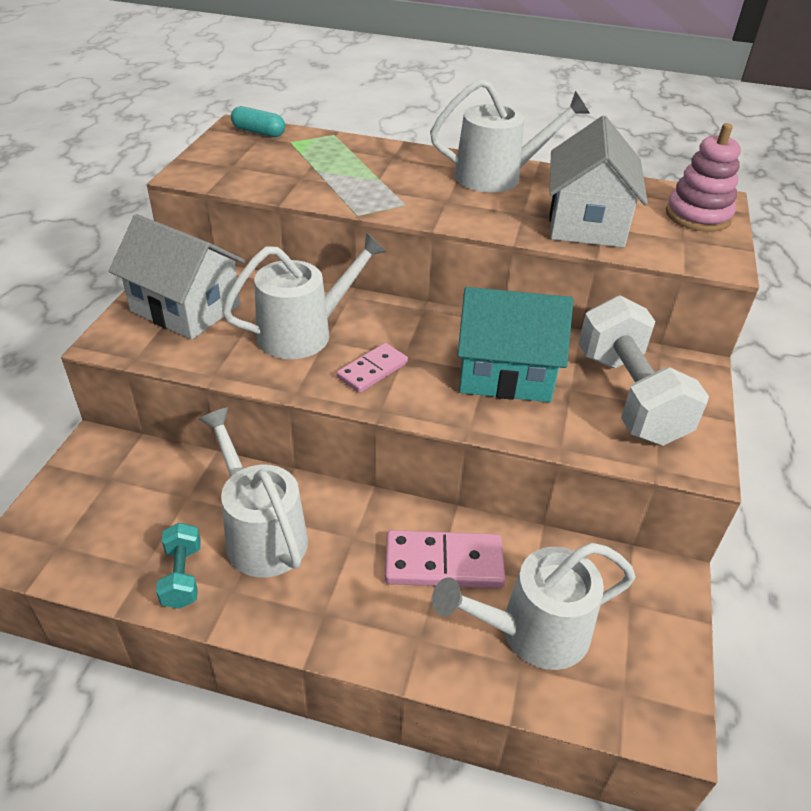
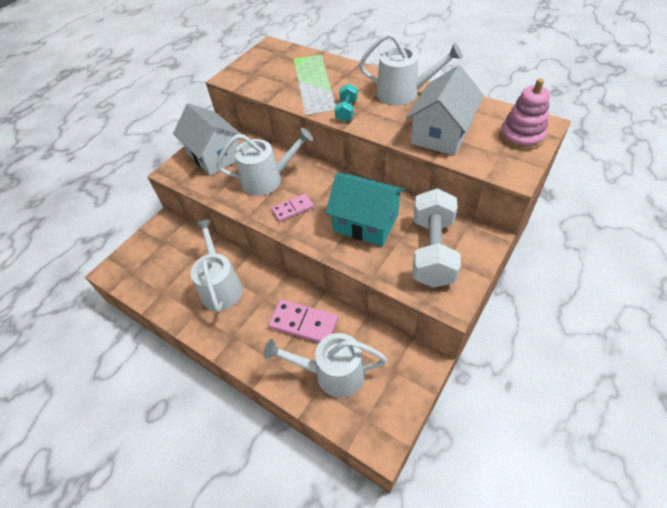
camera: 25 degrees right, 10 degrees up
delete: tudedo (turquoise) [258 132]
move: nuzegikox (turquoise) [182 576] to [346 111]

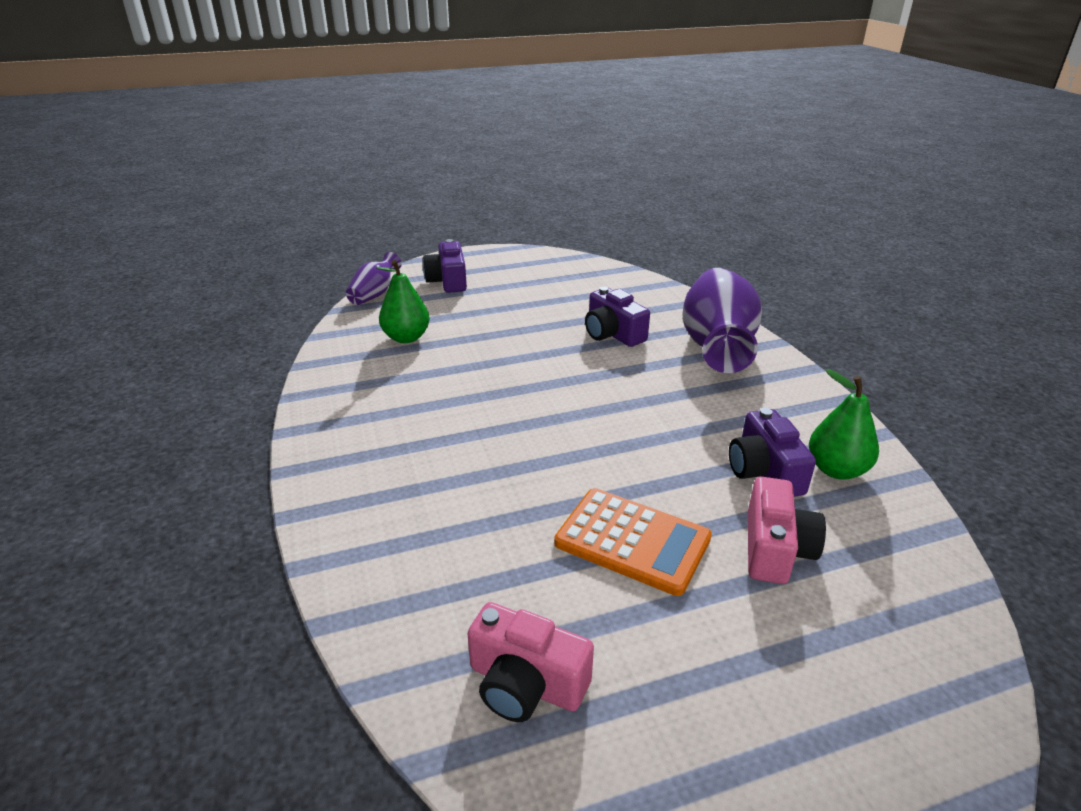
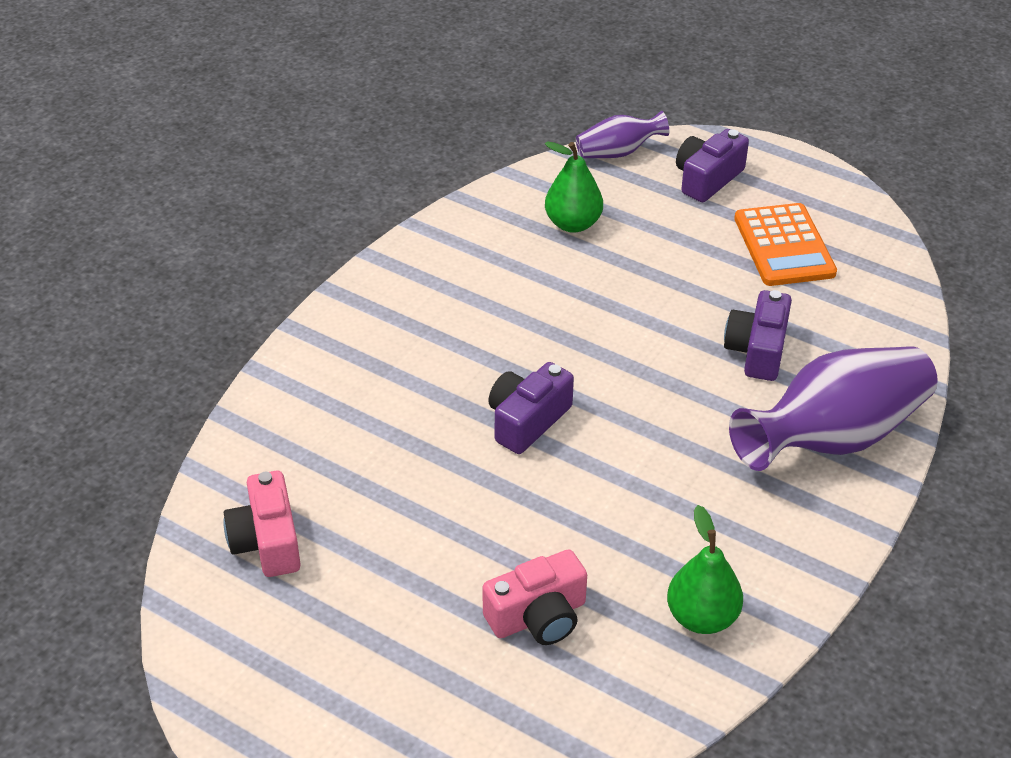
camera: 50 degrees right, 10 degrees up
move: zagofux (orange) [632 541] to [784 246]; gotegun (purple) [764 471] to [527 420]

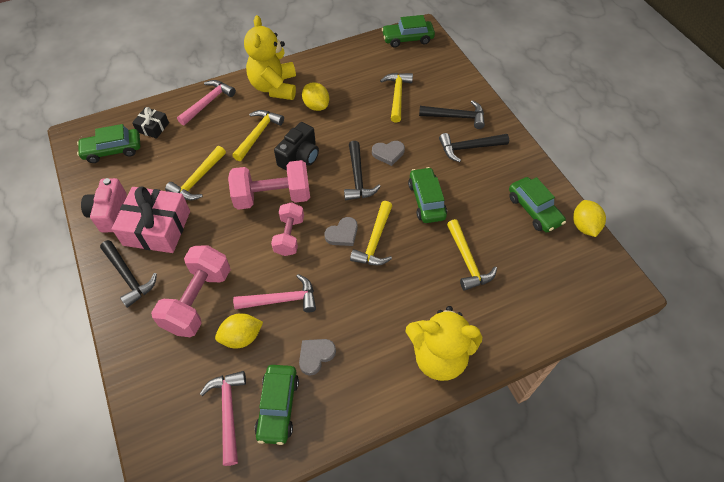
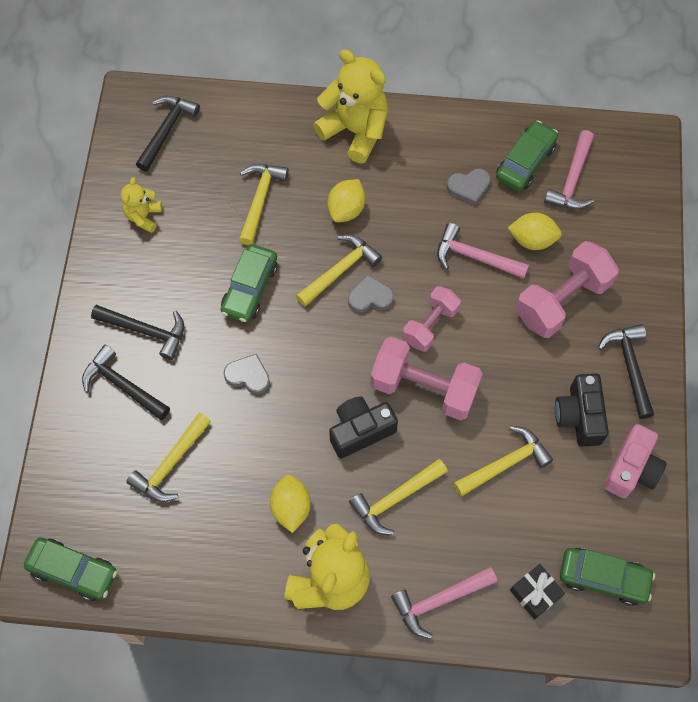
camera: 150 degrees left, 10 degrees up
move: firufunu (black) [358 178] to [166 130]; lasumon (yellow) [584 226] to [346 209]
replace: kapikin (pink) [157 228] to gotegun (black) [579 416]; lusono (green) [534 210] to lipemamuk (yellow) [143 216]

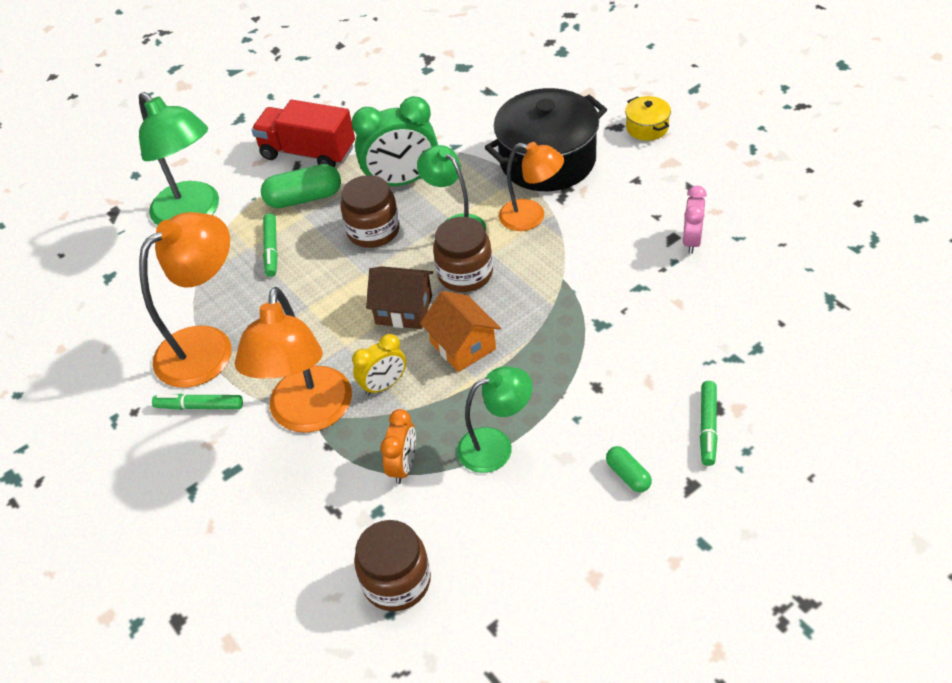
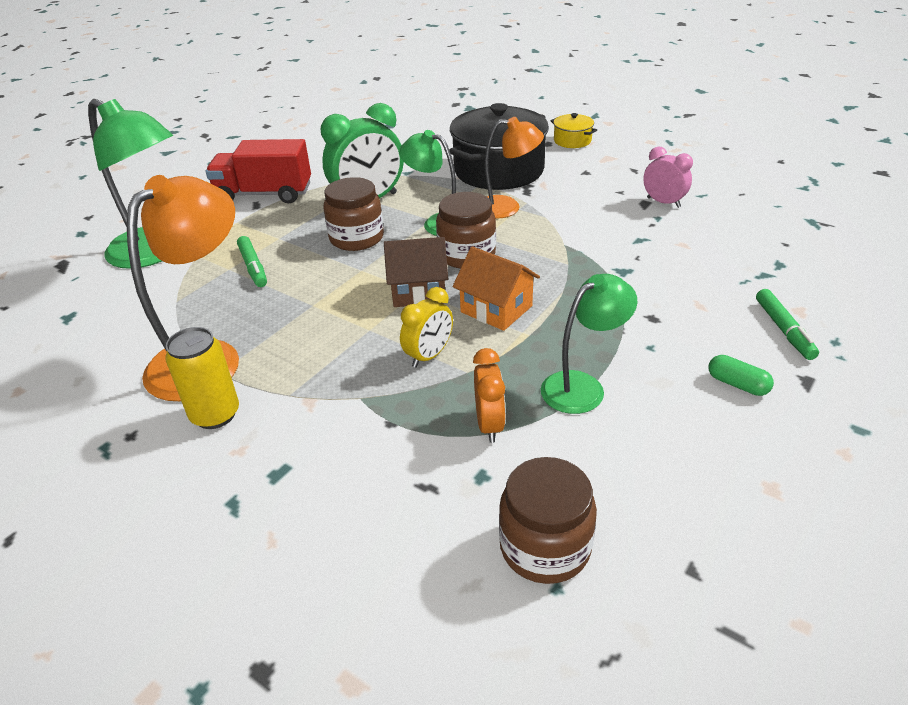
camera: 20 degrees left, 10 degrees down
delete: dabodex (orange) [309 415]; tudedo (green) [304 198]
replace: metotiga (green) [199 406] to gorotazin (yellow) [215 415]
rotate: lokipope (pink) [692 241] = [663 202] 135 degrees clockwise

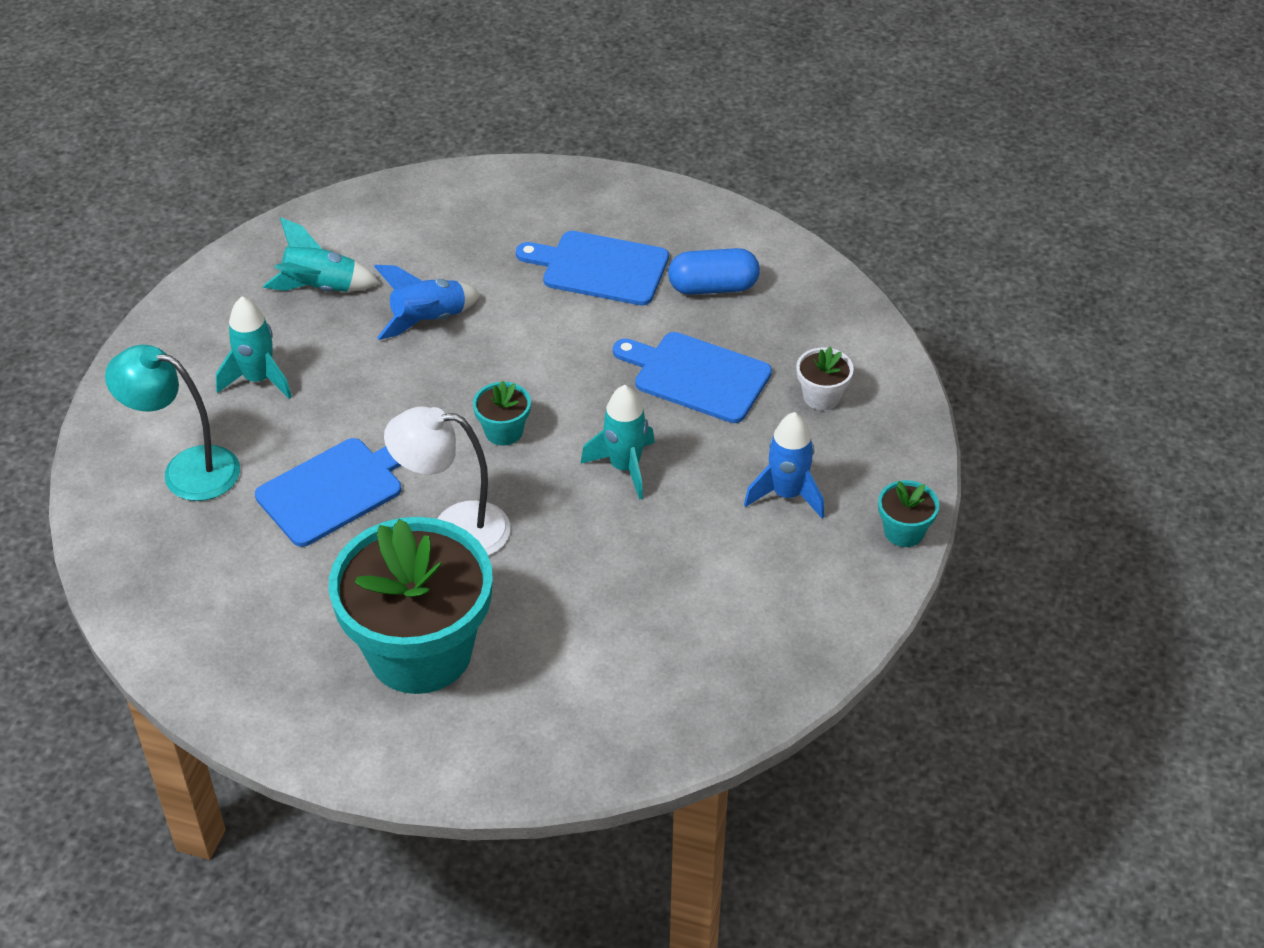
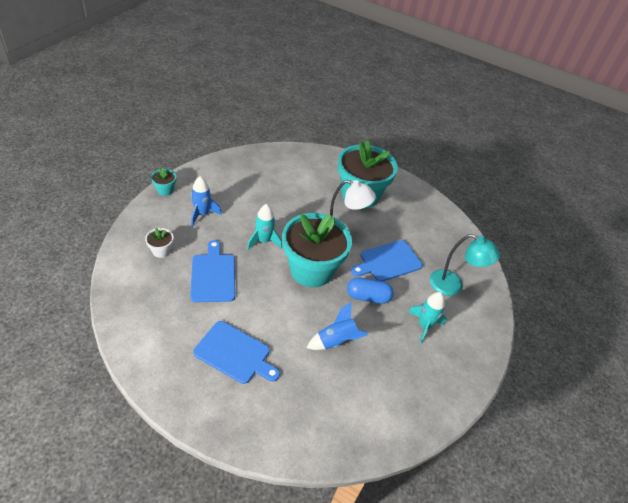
camera: 175 degrees left, 0 degrees up
delete: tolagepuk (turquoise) [320 288]
move: tudedo (blue) [713 287] to [368 297]
rotate: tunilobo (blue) [696 376] = [213 275] 135 degrees counterclockwise
resize: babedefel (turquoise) [503 431] = [311 270] x2.49

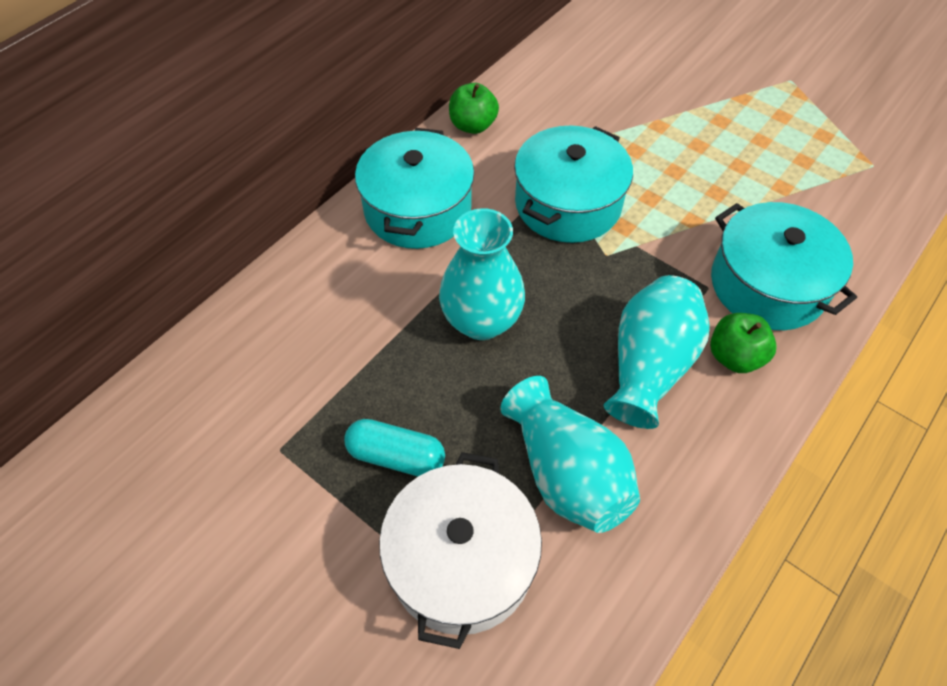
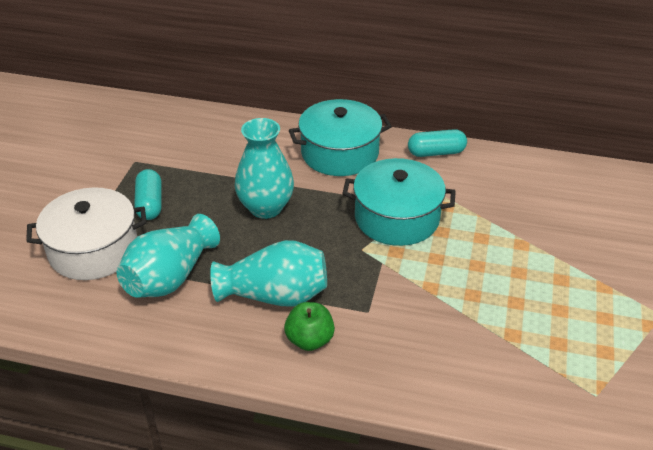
camera: 65 degrees right, 15 degrees down
delete: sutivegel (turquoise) [768 284]
replace: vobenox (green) [473 125] to tudedo (turquoise) [436 152]

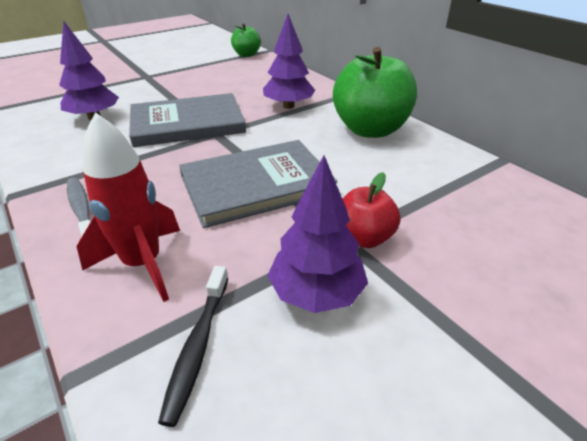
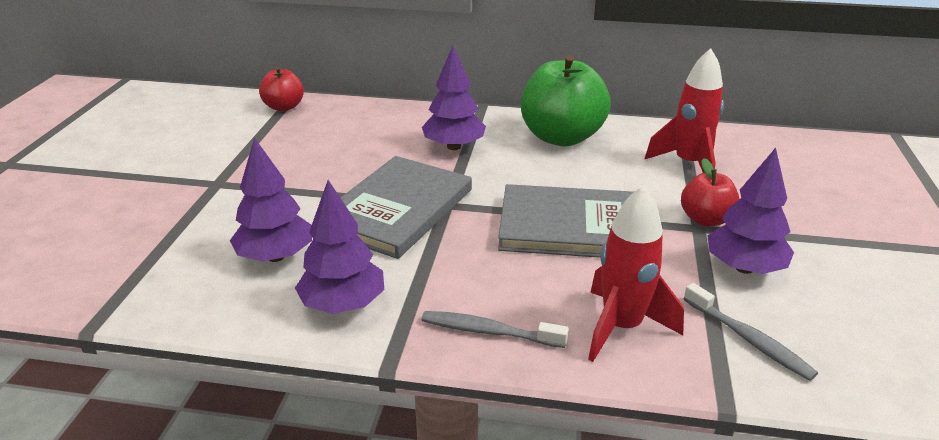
camera: 45 degrees left, 5 degrees down
insert: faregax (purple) [343 304]; tolagepuk (red) [688 164]
recolor: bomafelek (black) [197 347] to bomafelek (grey) [749 339]; vobenox (green) [246 55] to vobenox (red) [284 107]
rotate: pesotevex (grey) [256 185] = [573 226] 75 degrees clockwise

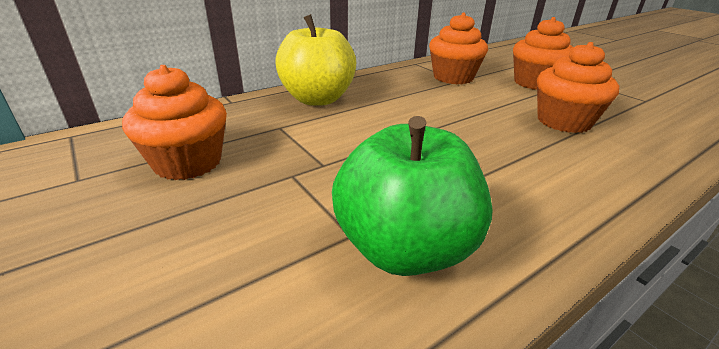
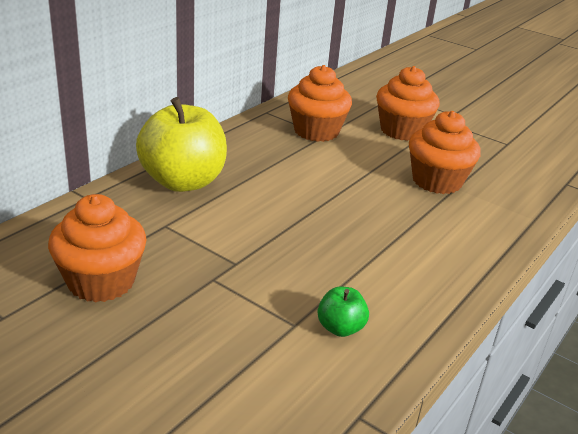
camera: 20 degrees left, 0 degrees up
resize: vobenox (green) [405 248] = [340 328] x0.44

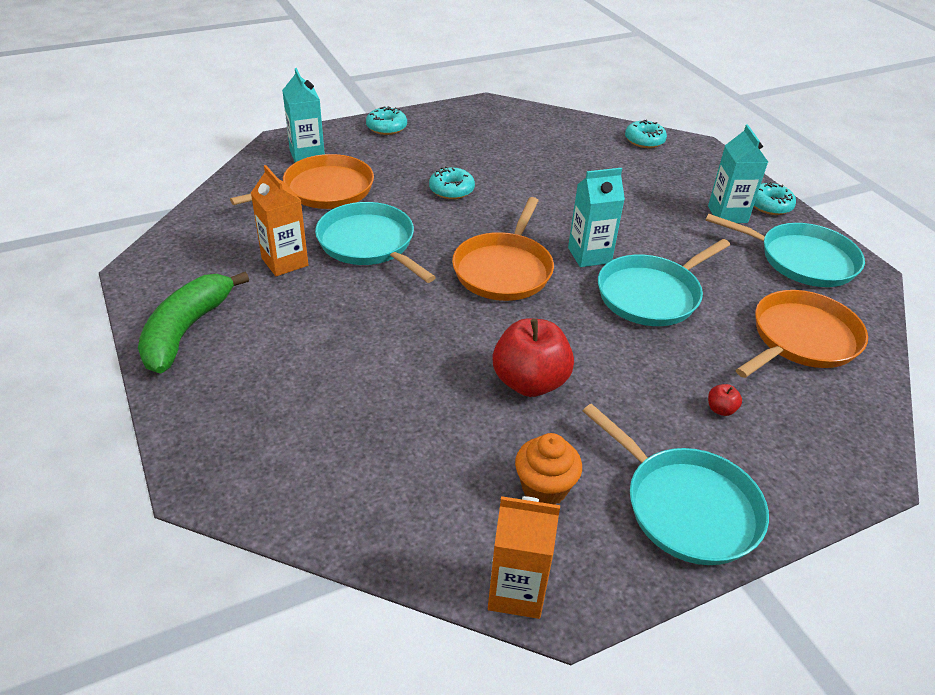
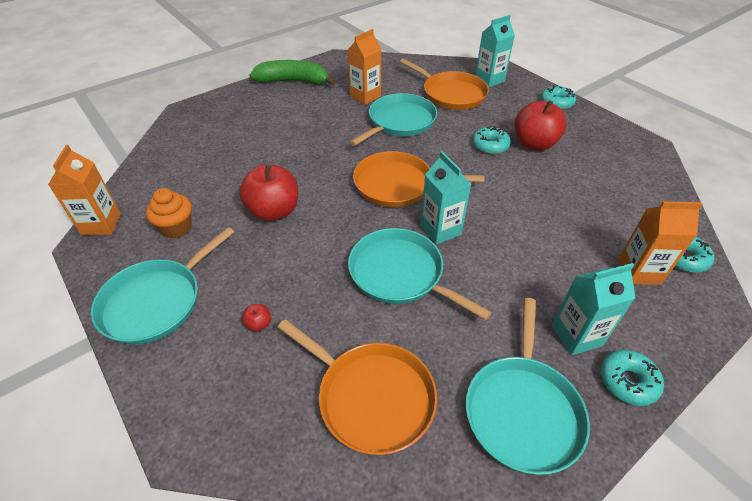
camera: 80 degrees right, 5 degrees up
insert: vobenox (red) [534 144]; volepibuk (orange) [639 272]

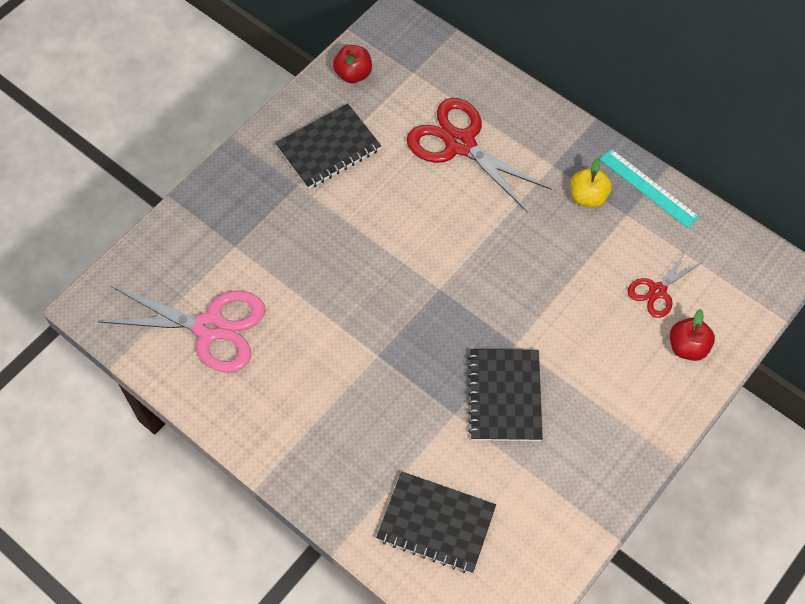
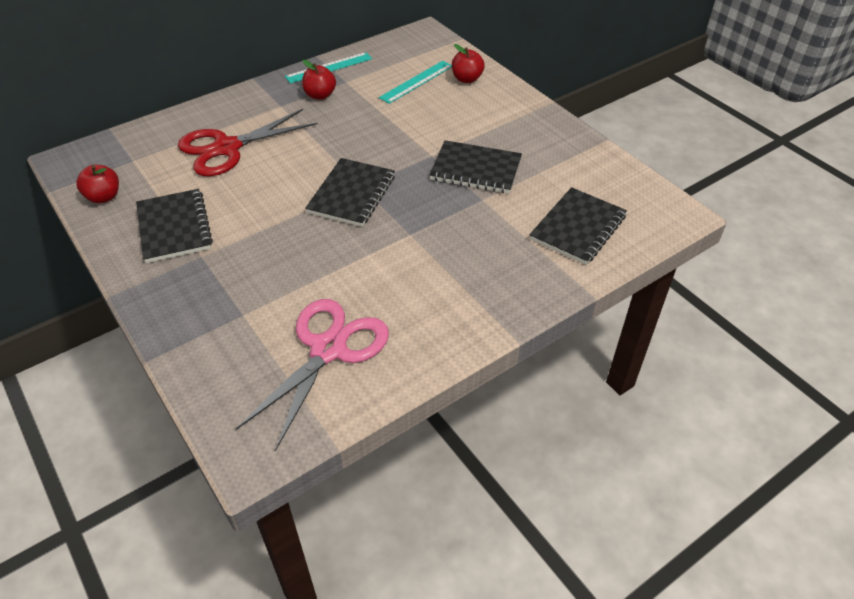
camera: 75 degrees left, 15 degrees down
insert: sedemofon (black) [351 194]
replace: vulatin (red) [657 291] to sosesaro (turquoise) [416 82]
recolor: vobenox (yellow) [588 197] to vobenox (red) [320 95]

